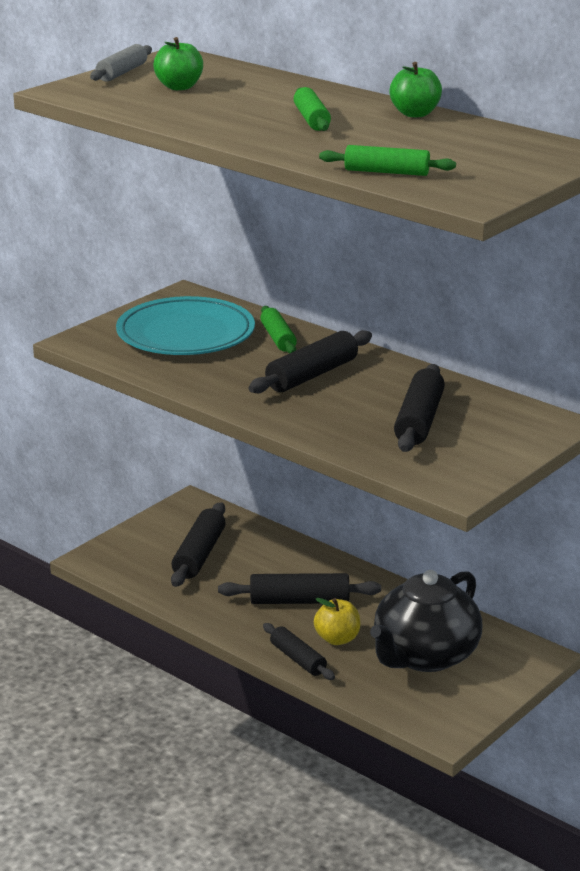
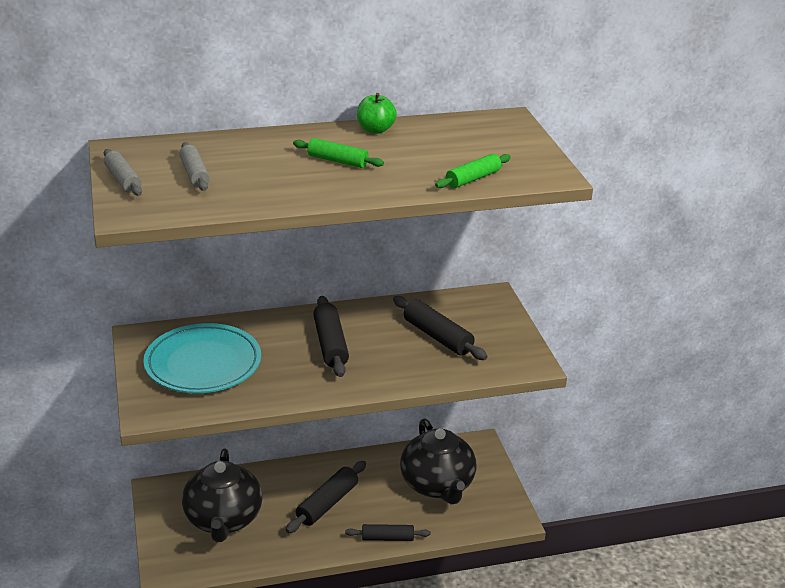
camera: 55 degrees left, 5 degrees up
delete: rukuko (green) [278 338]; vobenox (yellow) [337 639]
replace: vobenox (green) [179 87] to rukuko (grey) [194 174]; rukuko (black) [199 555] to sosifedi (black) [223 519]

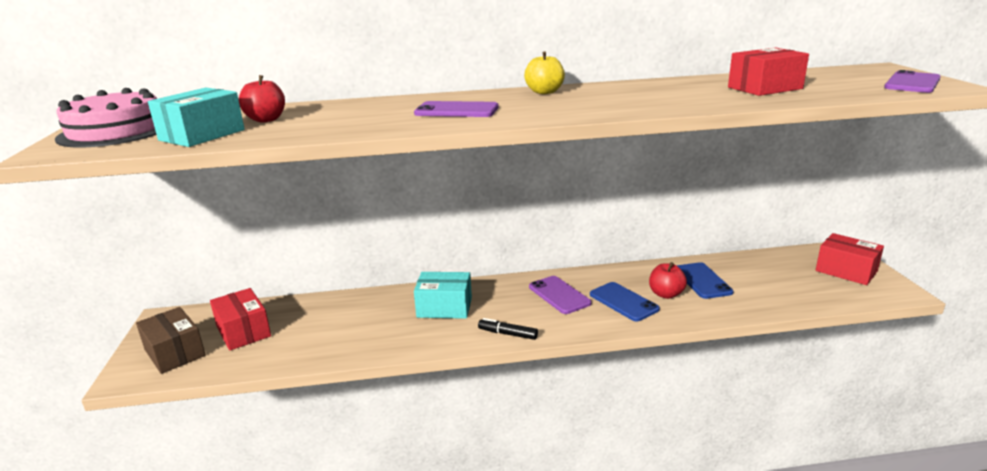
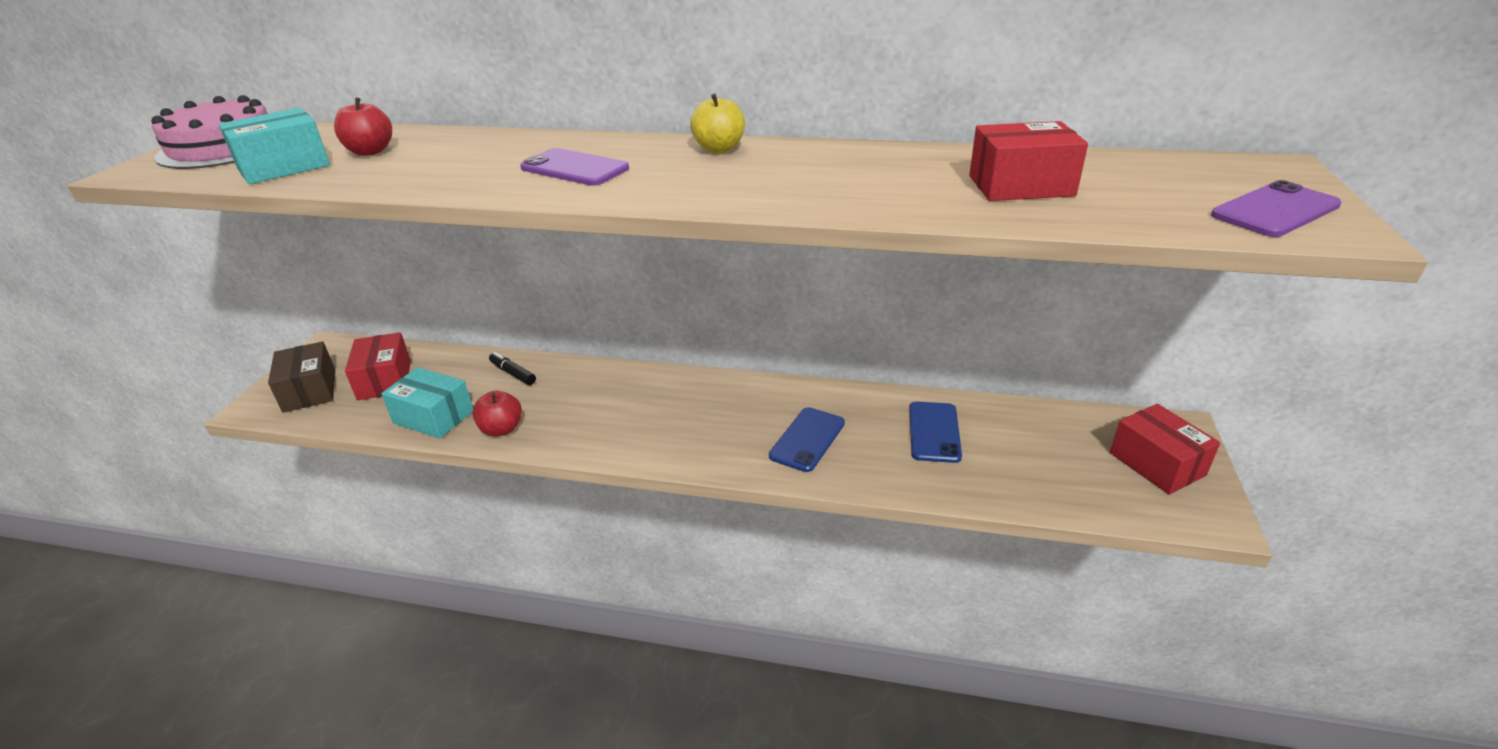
camera: 20 degrees right, 10 degrees up
delete: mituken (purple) [559 295]
move: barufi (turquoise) [444 307] to [433 417]; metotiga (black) [508 334] to [513 373]; vobenox (red) [666 294] to [501 429]
rotate: mituken (blue) [623 302] = [807 439] 45 degrees clockwise

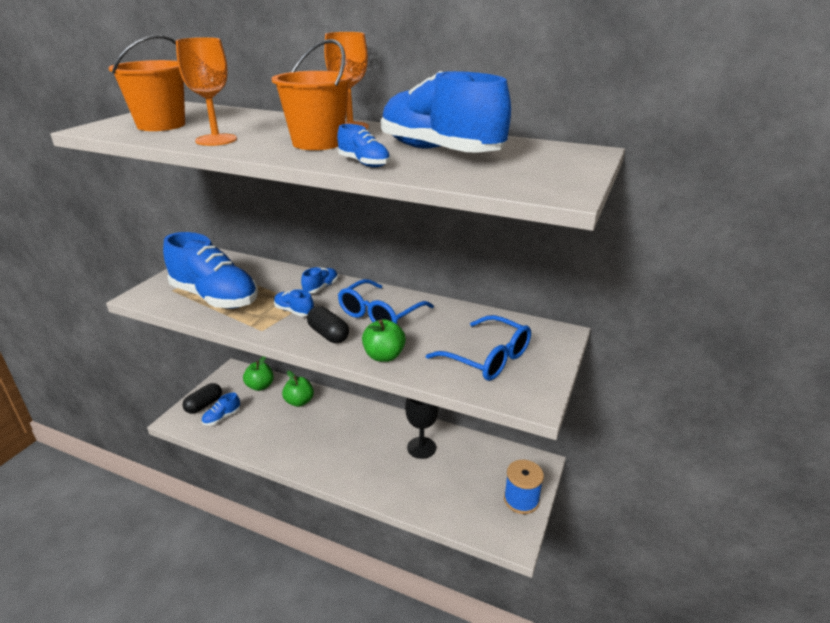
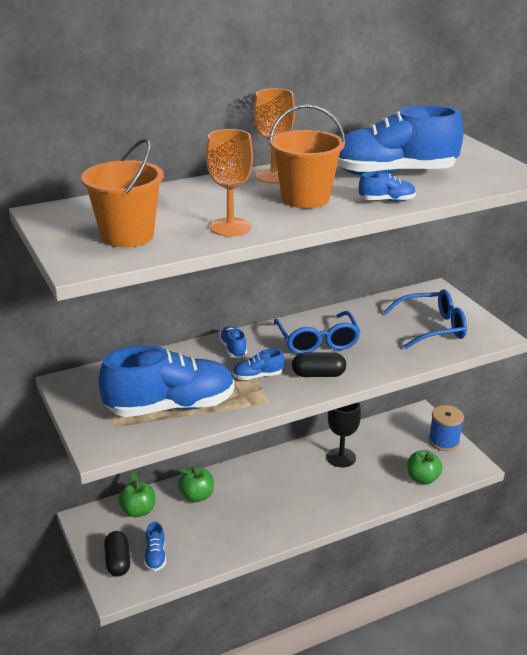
camera: 50 degrees left, 0 degrees up
move: vobenox (green) [384 356] to [422 478]

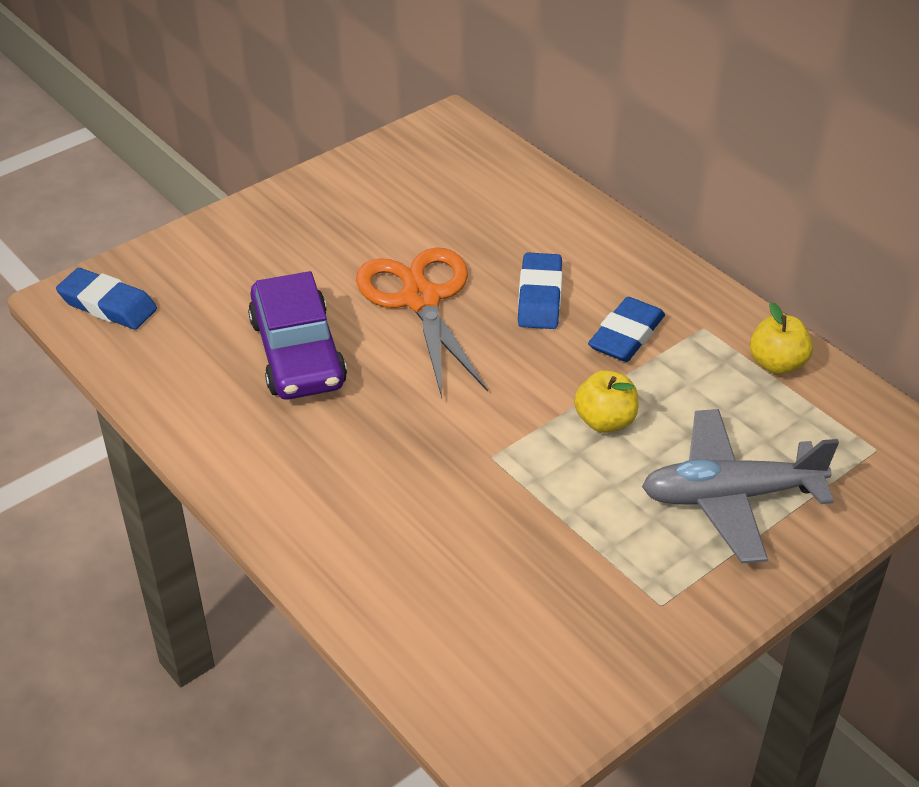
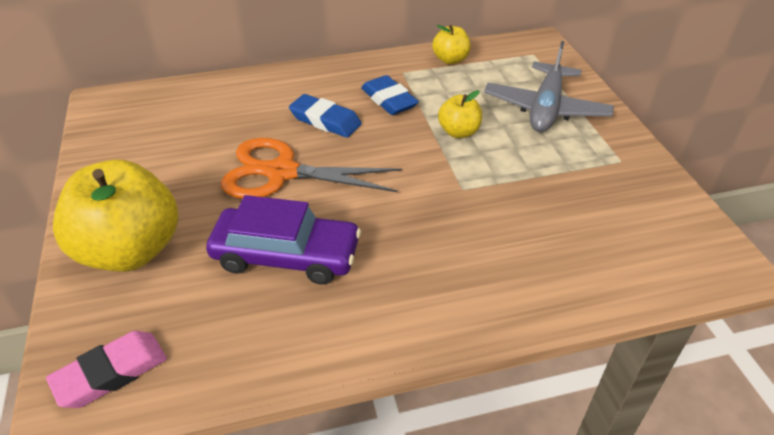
camera: 65 degrees left, 0 degrees up
insert: vobenox (yellow) [131 250]
recolor: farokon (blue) [108 305] to farokon (pink) [111 373]

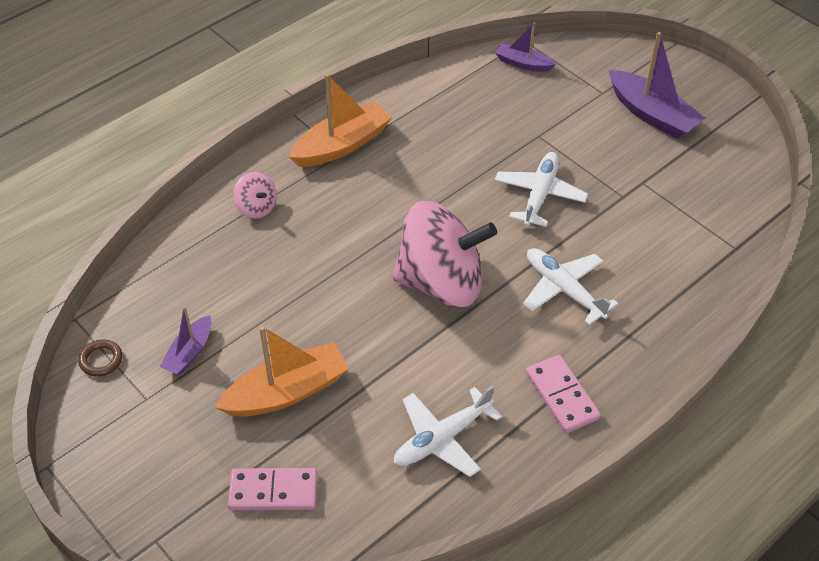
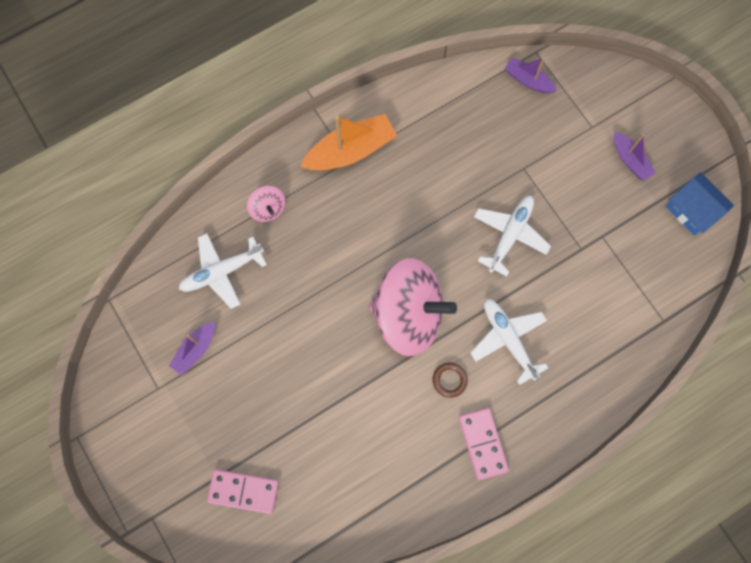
camera: 10 degrees right, 25 degrees up
delete: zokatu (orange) [287 392]
insert: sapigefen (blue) [692 210]
move: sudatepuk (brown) [101 360] to [449 380]; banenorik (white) [442 438] to [222 271]
resize: zokatu (purple) [652 114] = [630 160] x0.58

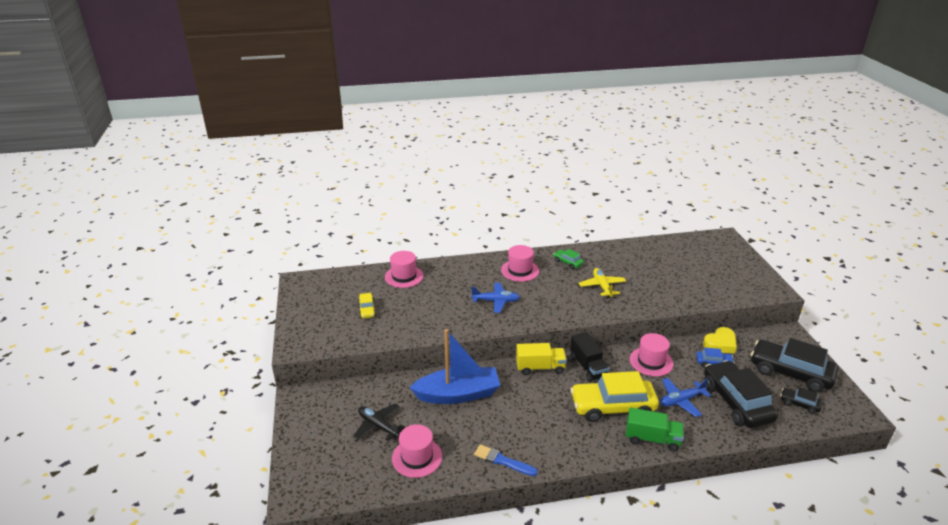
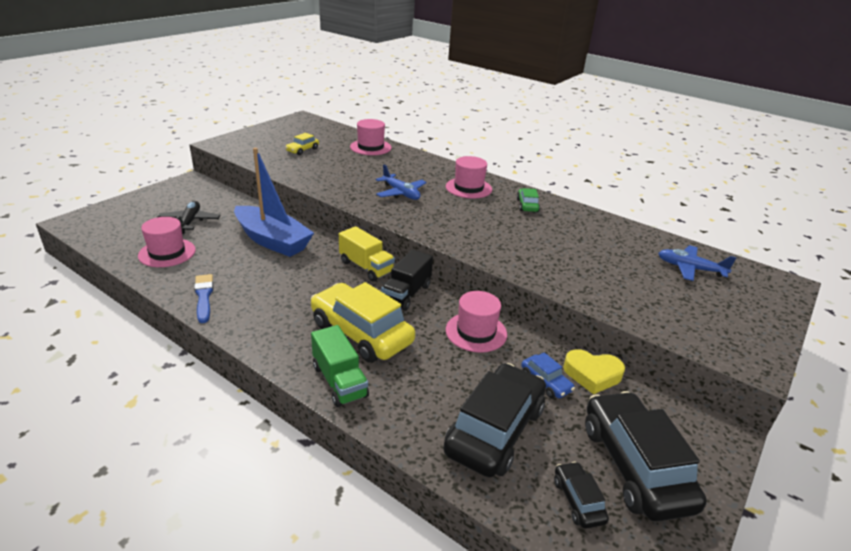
camera: 45 degrees right, 0 degrees up
delete: banenorik (yellow) [602 286]
move: banenorik (blue) [681 400] to [690 269]

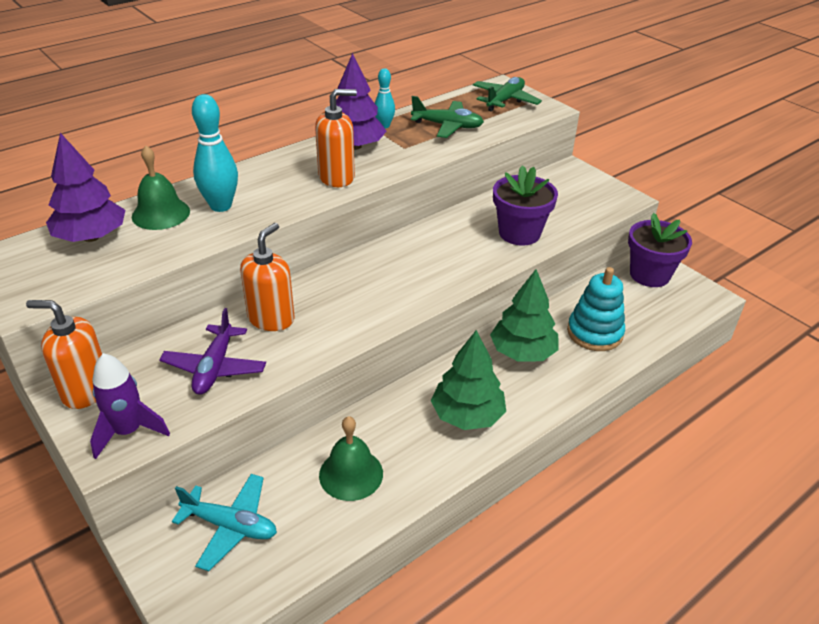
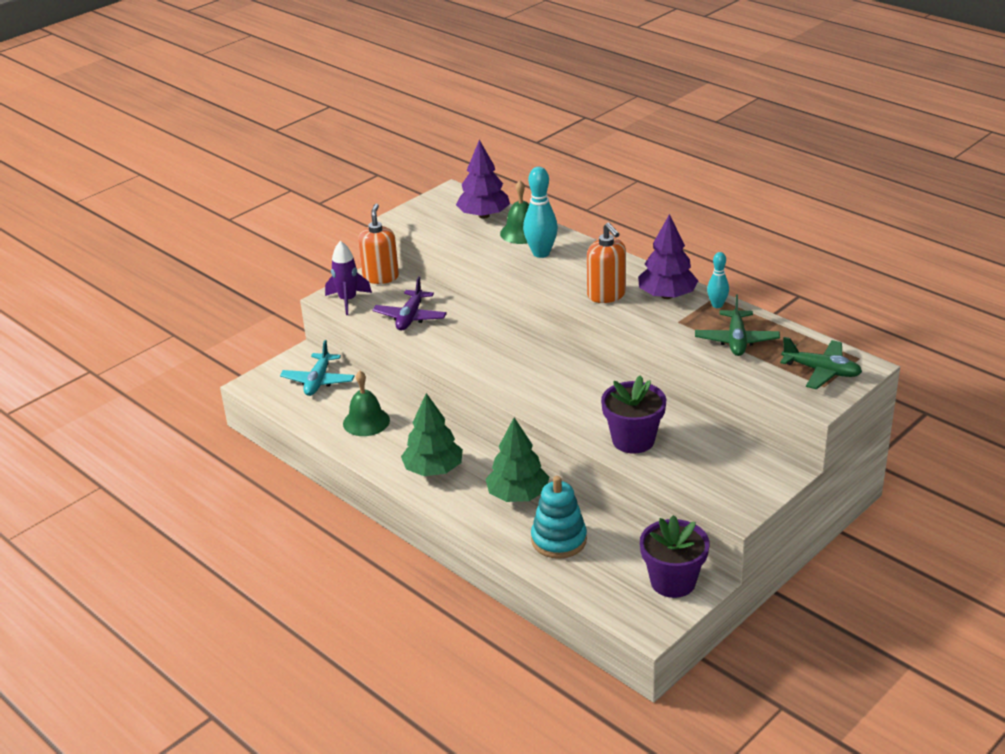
camera: 85 degrees right, 5 degrees down
delete: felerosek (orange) [271 318]
rotate: banenorik (purple) [215 368] = [410 317] 75 degrees counterclockwise

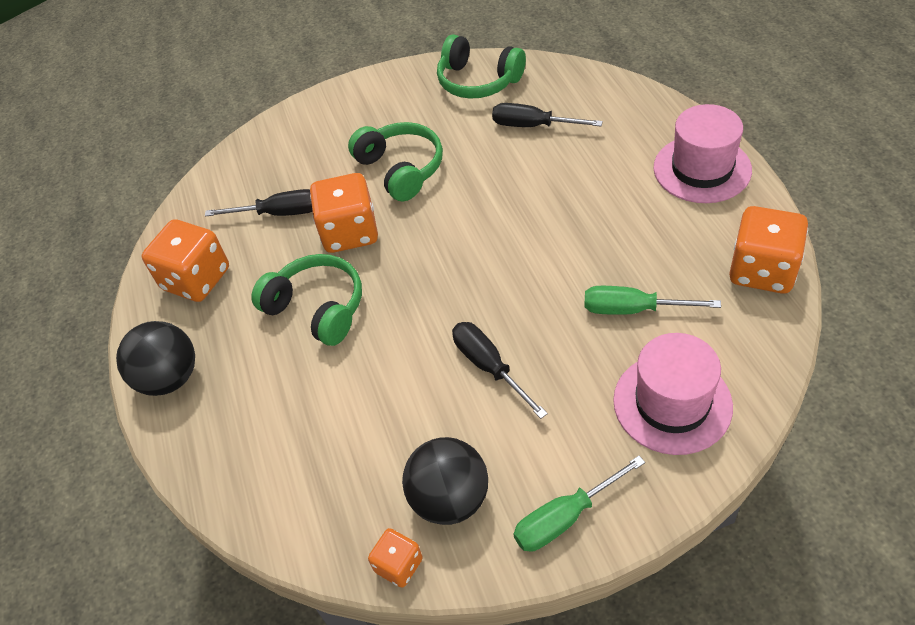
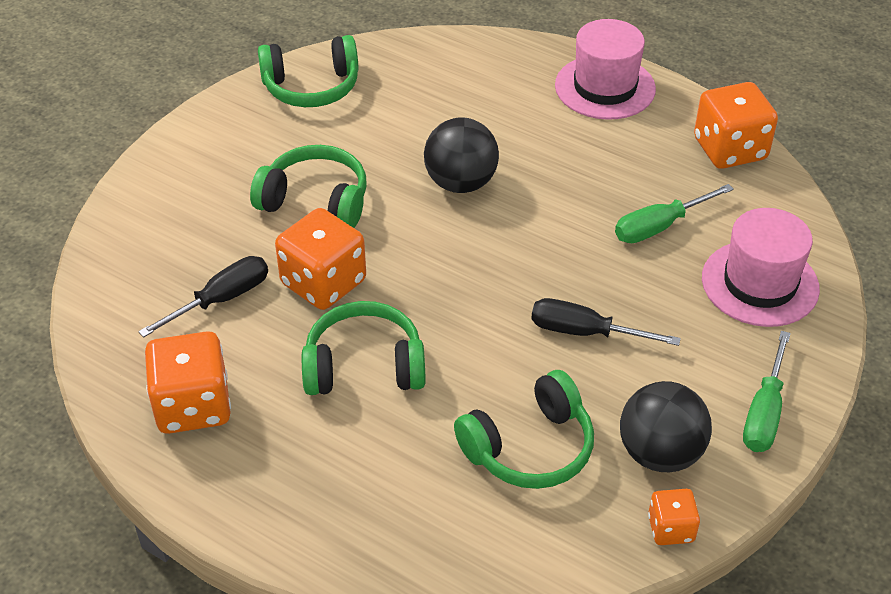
camera: 45 degrees left, 5 degrees down
delete: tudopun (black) [532 126]
insert: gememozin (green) [529 448]
move: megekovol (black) [170 378] to [460 183]

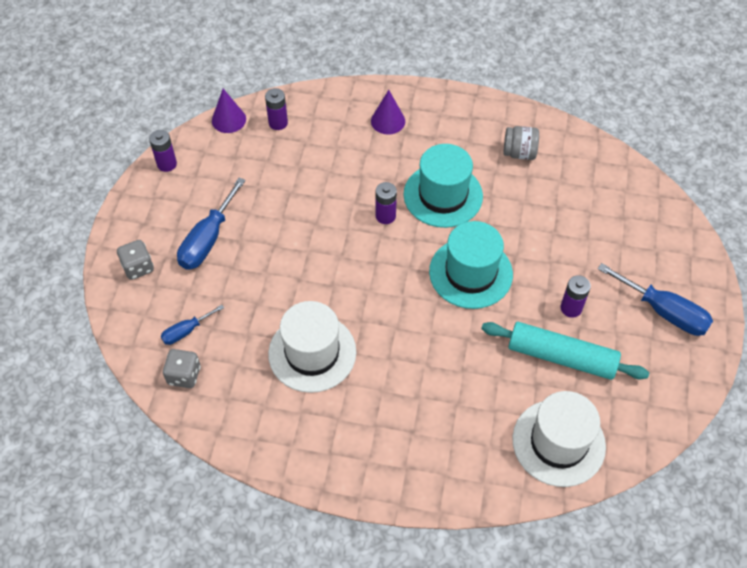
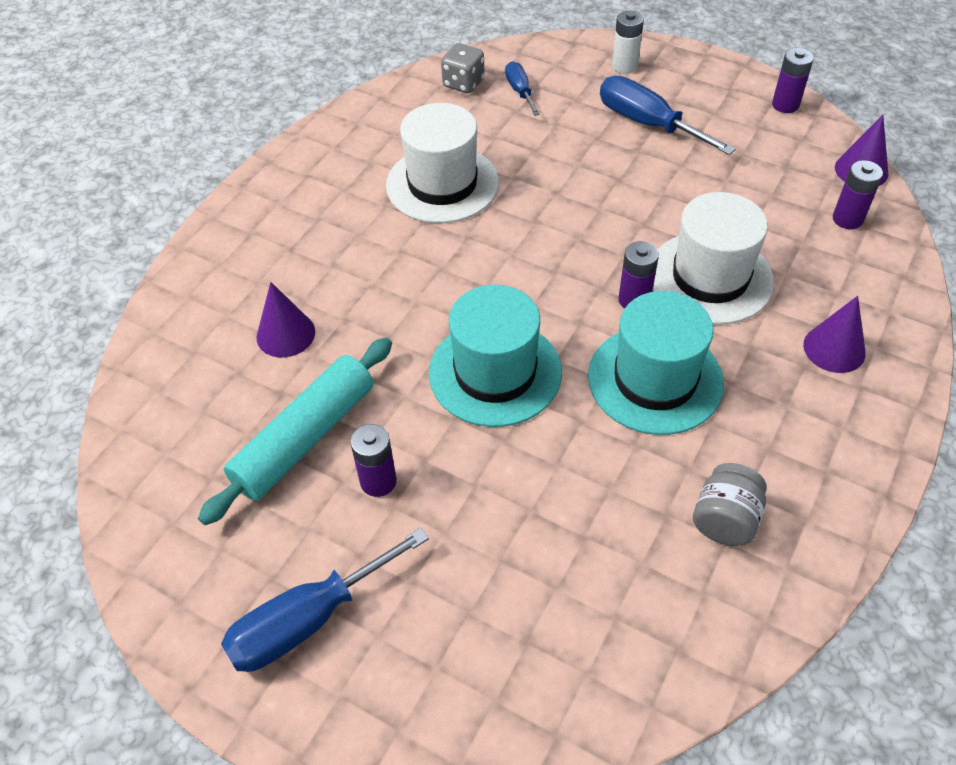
camera: 110 degrees right, 5 degrees down
insert: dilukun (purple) [285 334]
move: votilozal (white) [558 442] to [710 277]
replace: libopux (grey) [138 267] to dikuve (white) [624 66]

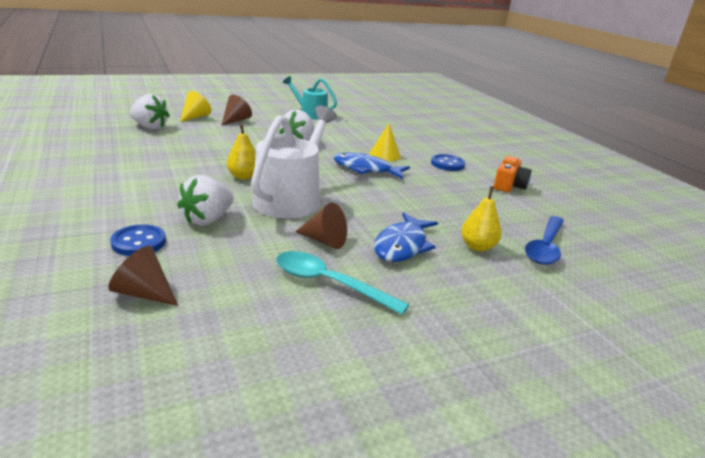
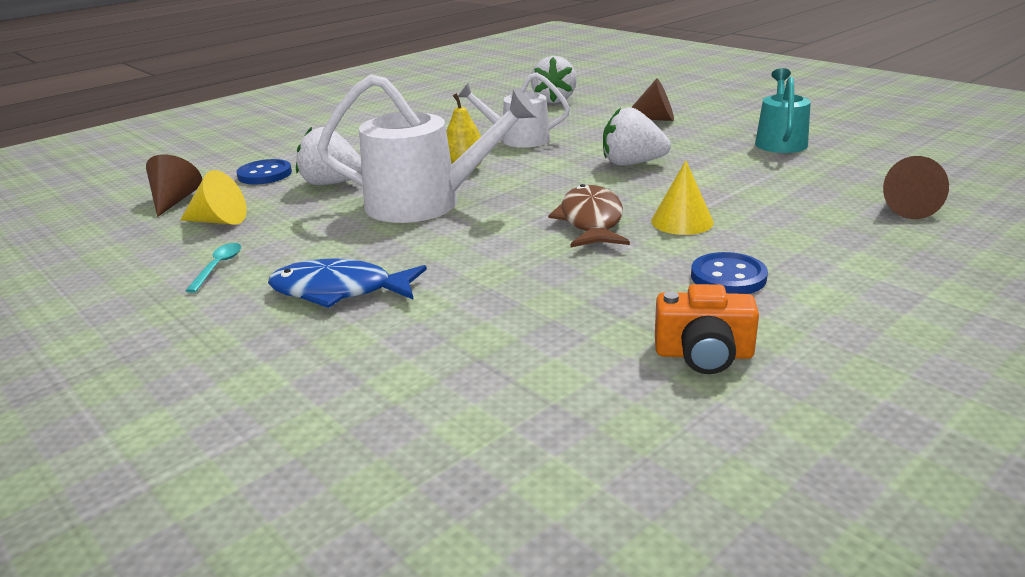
camera: 75 degrees right, 0 degrees up
delete: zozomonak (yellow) [477 247]; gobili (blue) [545 247]
insert: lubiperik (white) [518 139]
move: dilukun (yellow) [195 117] to [219 221]; dilukun (brown) [324 241] to [906 208]
recolor: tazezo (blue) [366 169] to tazezo (brown) [591 221]
resize: gobili (turquoise) [328 283] = [218 267] x0.53

